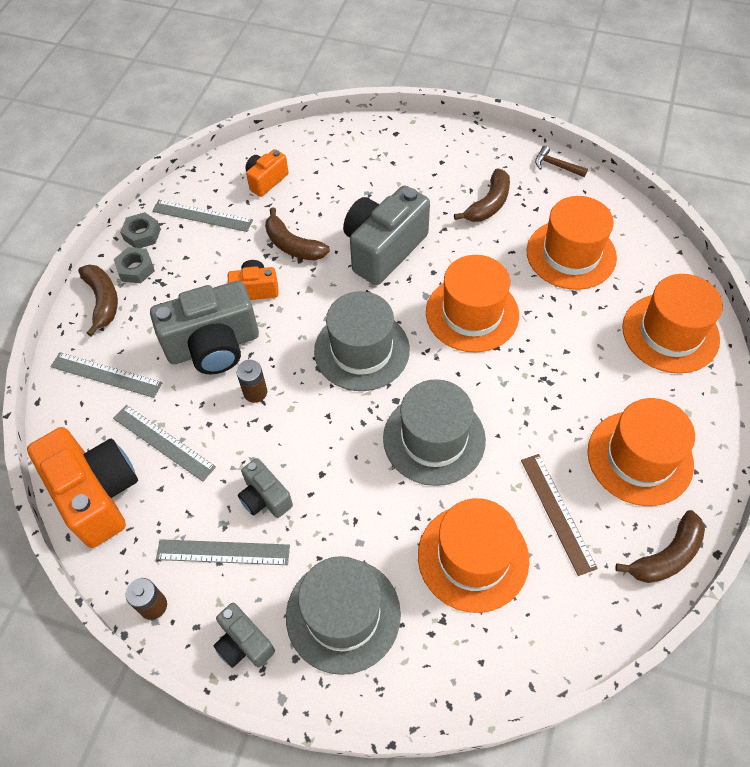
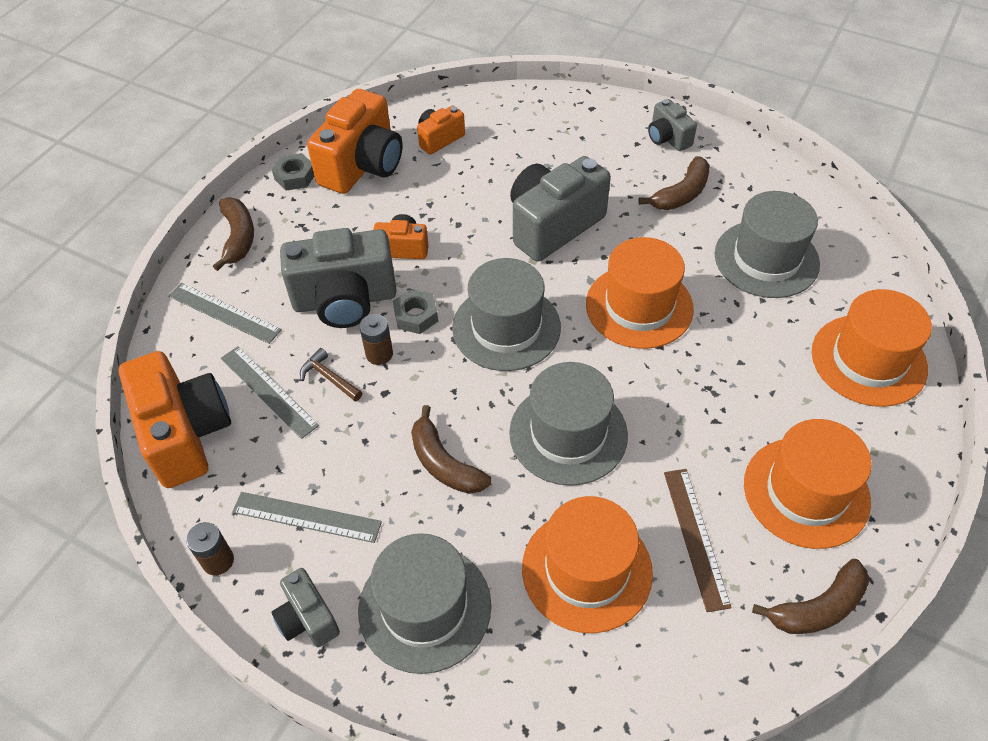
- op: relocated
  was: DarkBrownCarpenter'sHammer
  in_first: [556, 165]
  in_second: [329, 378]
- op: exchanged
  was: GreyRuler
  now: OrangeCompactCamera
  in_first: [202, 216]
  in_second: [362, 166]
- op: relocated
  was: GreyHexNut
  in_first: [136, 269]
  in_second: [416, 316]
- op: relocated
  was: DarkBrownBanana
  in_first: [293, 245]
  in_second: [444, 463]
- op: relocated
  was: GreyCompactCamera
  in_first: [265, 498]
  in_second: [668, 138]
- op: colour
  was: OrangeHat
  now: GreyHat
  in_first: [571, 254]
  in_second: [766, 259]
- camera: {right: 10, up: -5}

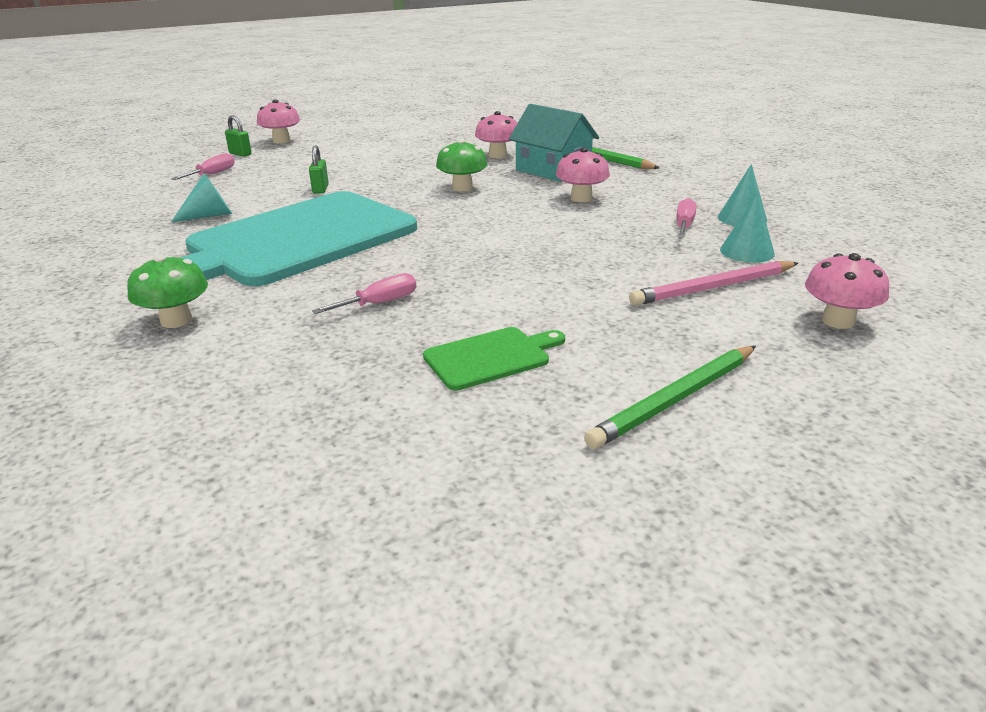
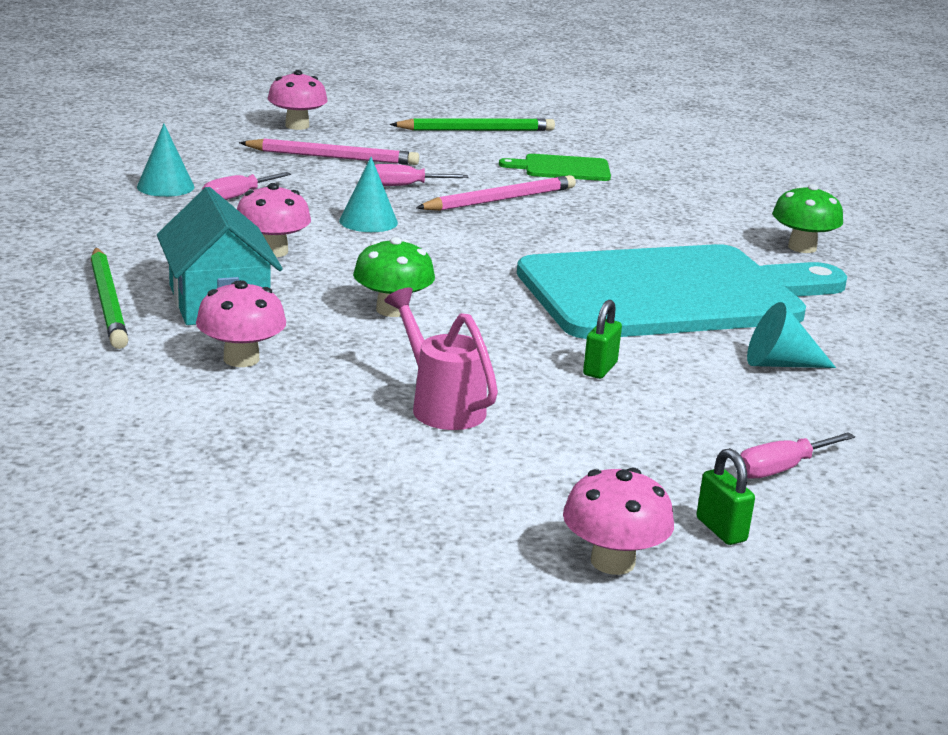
- op: relocated
  was: TurquoiseConeShape
  in_first: [747, 251]
  in_second: [368, 221]
- op: relocated
  was: RosePinkHandScrewdriver
  in_first: [379, 303]
  in_second: [404, 186]
- op: appeared
  now: RosePinkWateringCan
  in_second: [441, 405]
- op: appeared
  now: RosePinkLeadPencil
  in_second: [500, 200]
- camera: {right: -155, up: -5}

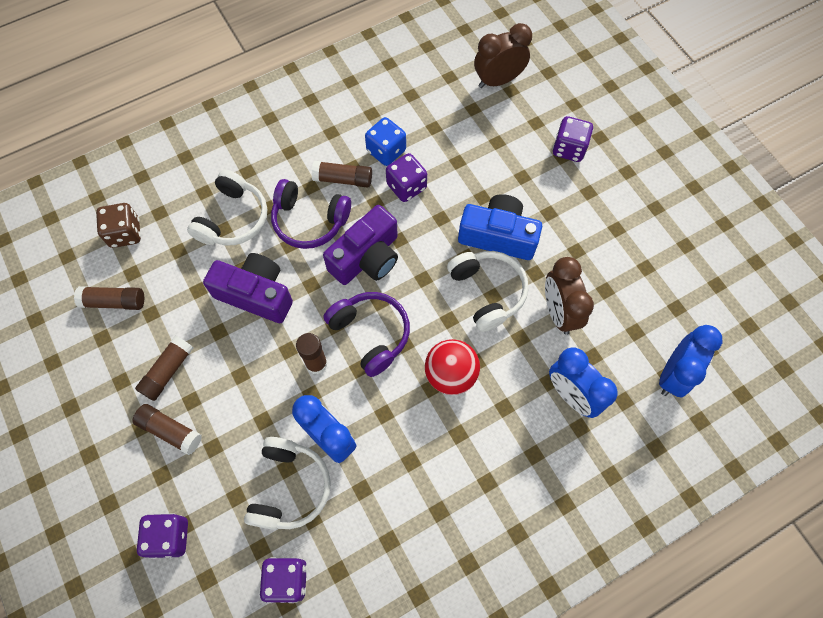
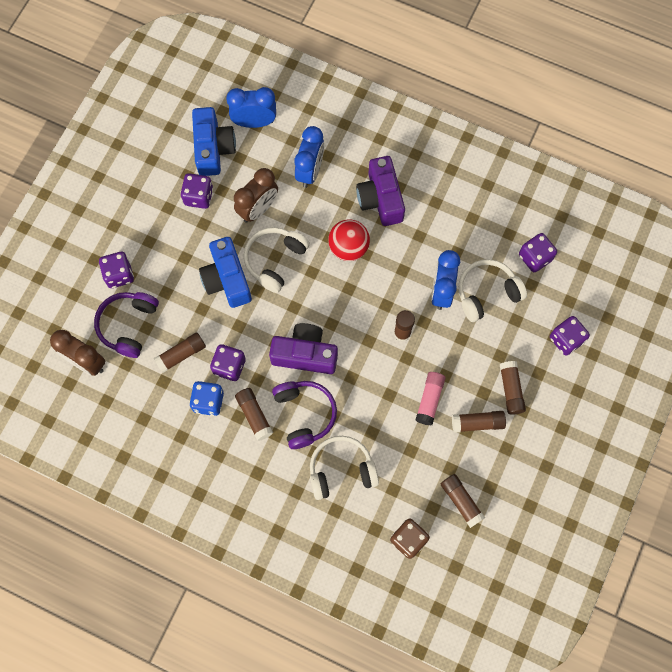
- op: relocated
  was: VioletHeadset
  in_first: [371, 334]
  in_second: [128, 325]
- op: appeared
  now: DarkBrownStickOfGlue
  in_second: [181, 354]
- op: appeared
  now: VioletGameDie
  in_second: [198, 196]
- op: appeared
  now: RoyalBlueCompactCamera
  in_second: [213, 148]
- op: relocated
  was: VioletCompactCamera
  in_first: [256, 294]
  in_second: [380, 198]
- op: appeared
  now: RosePinkStickOfGlue
  in_second: [429, 400]
- camera: {right: -125, up: 5}

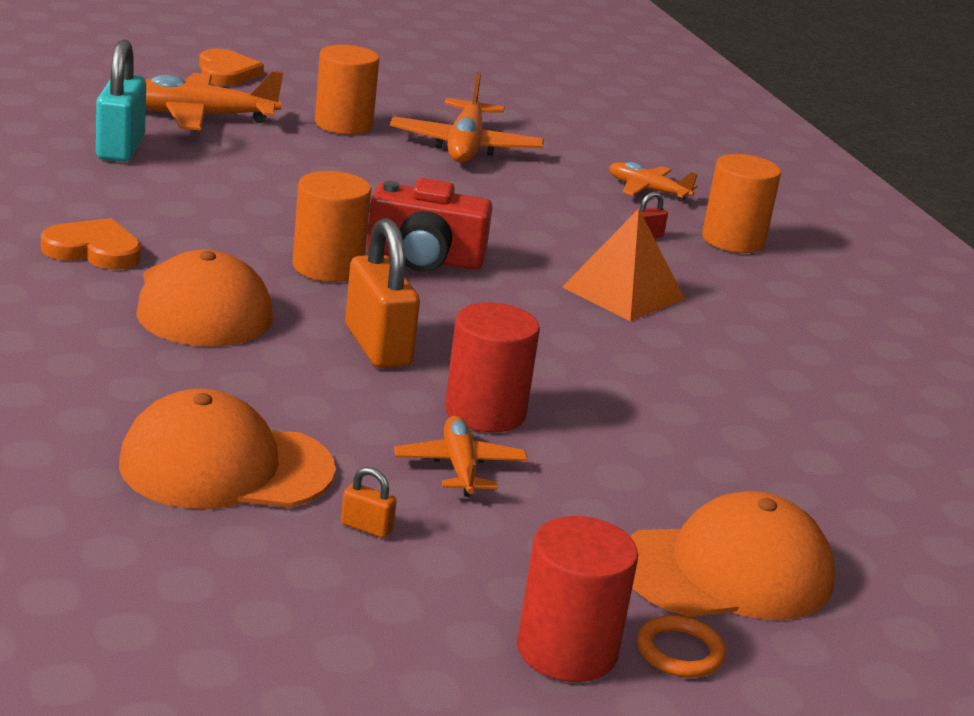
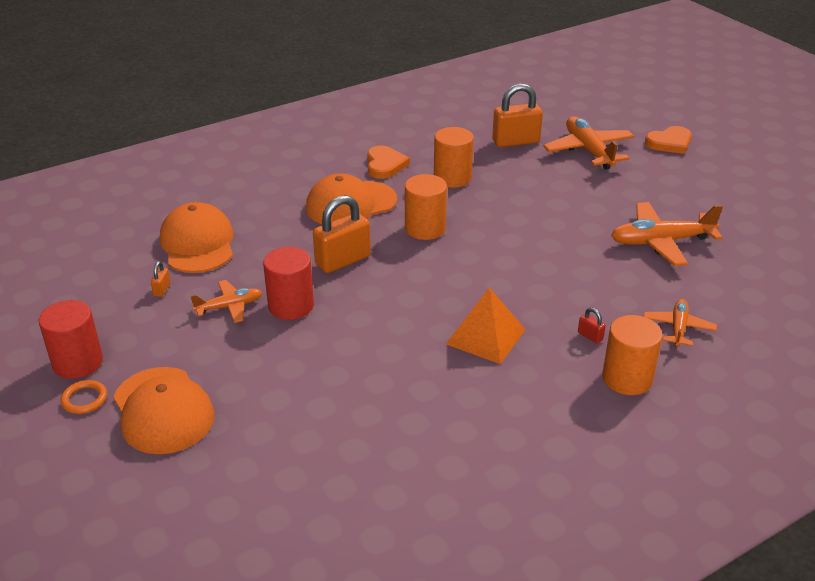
- op: relocated
  was: OrangeCylinderShape
  in_first: [343, 124]
  in_second: [452, 178]
- op: colour
  was: TurquoiseLock
  now: OrangeLock
  in_first: [120, 148]
  in_second: [515, 141]
- op: missing
  was: ScarletCompactCamera
  in_first: [424, 259]
- camera: {right: 80, up: 10}

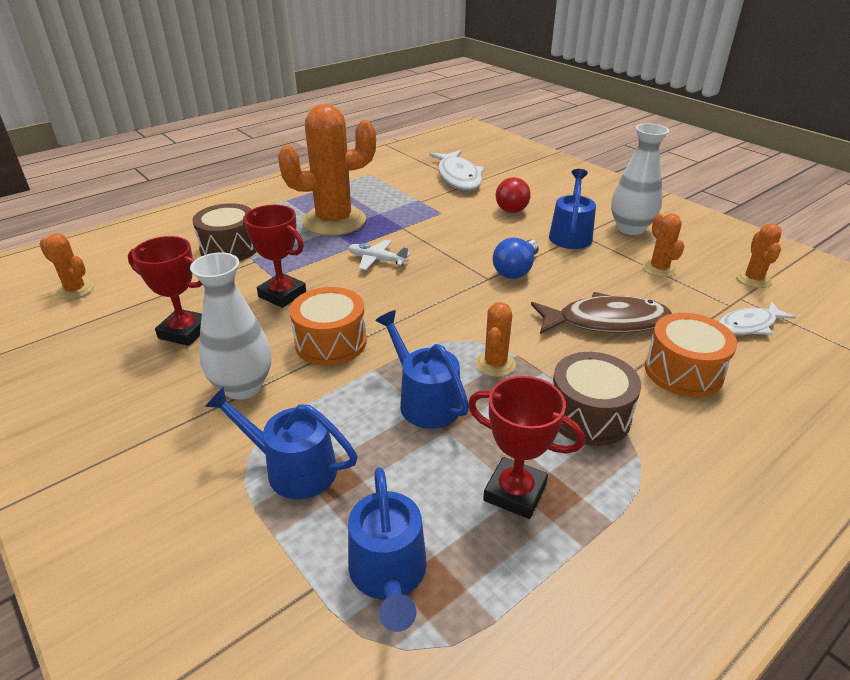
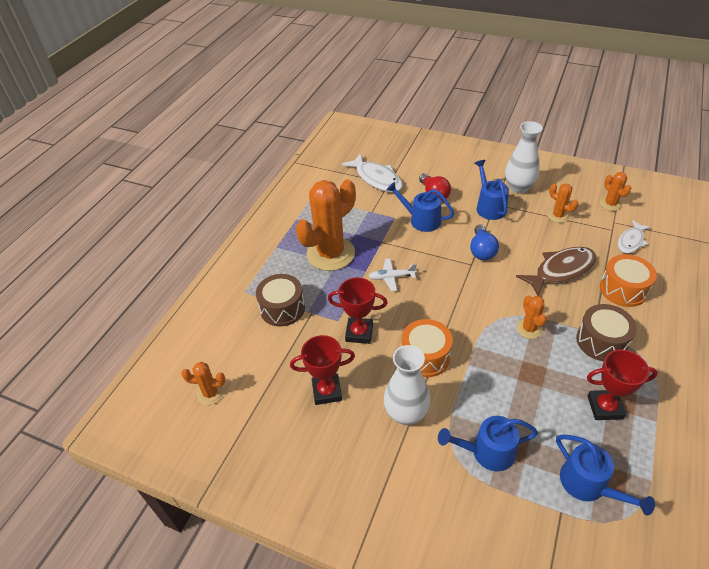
- op: relocated
  was: RoyalBlueWateringCan
  in_first: [425, 401]
  in_second: [421, 220]
- camera: {right: -25, up: 10}

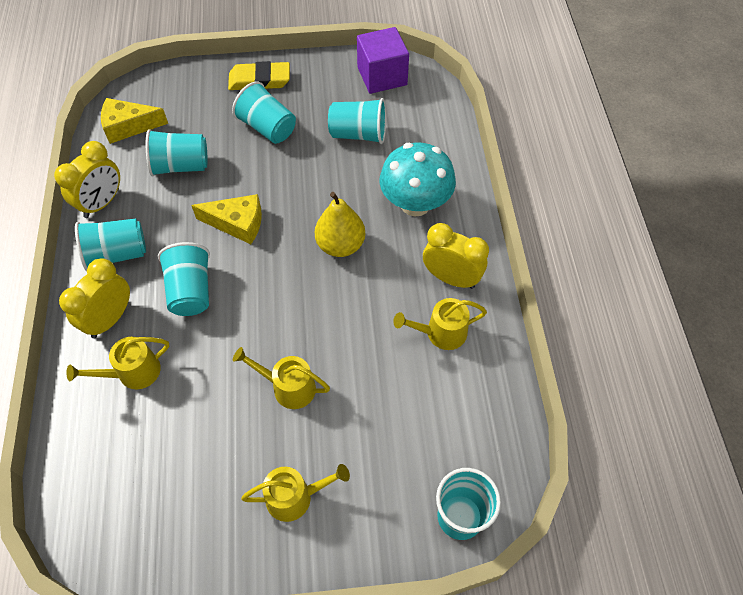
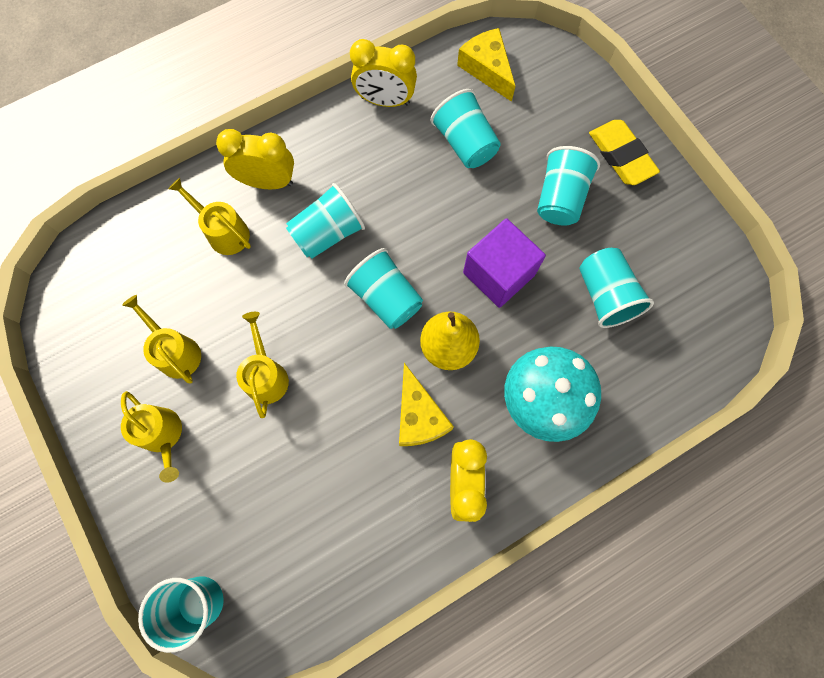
- op: relocated
  was: YellowWateringCan
  in_first: [441, 333]
  in_second: [176, 352]
- op: relocated
  was: TurquoiseBeaker
  in_first: [117, 254]
  in_second: [386, 297]
- op: relocated
  was: YellowCheese
  in_first: [237, 223]
  in_second: [419, 416]
- op: relocated
  was: VioletBlock
  in_first: [382, 76]
  in_second: [498, 274]
- camera: {right: 65, up: 15}

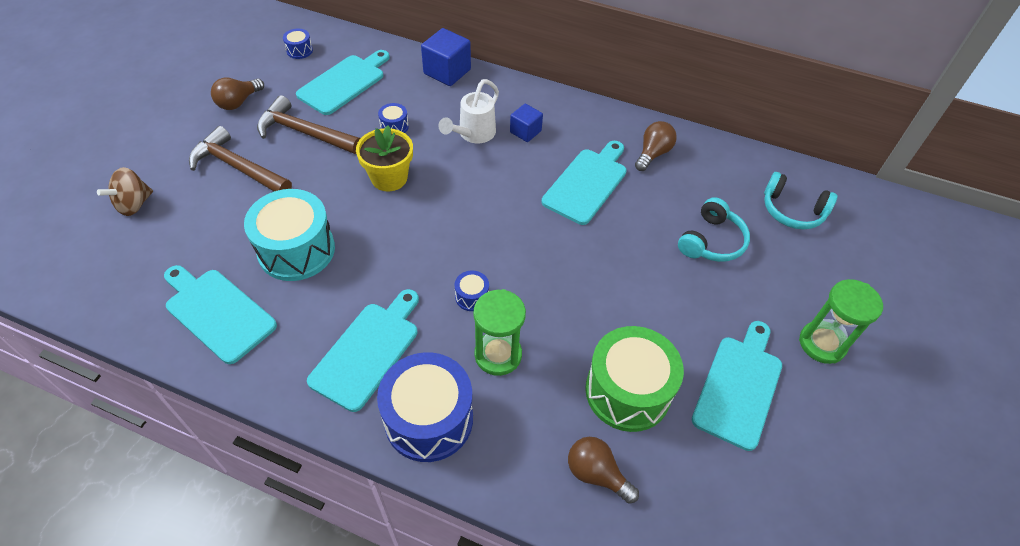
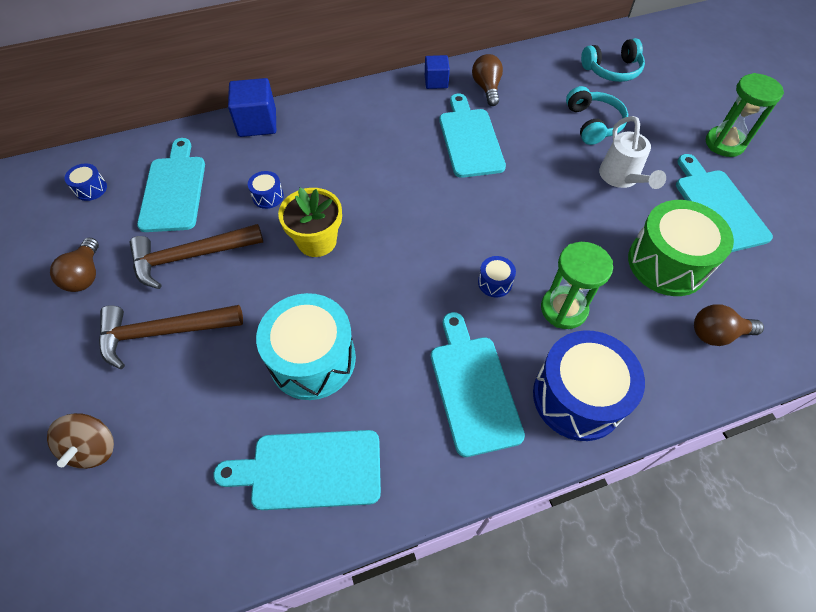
- op: relocated
  was: RoyalBlueBlock
  in_first: [525, 131]
  in_second: [436, 82]
- op: relocated
  was: PureWhiteWateringCan
  in_first: [473, 134]
  in_second: [621, 178]
- camera: {right: -40, up: 5}

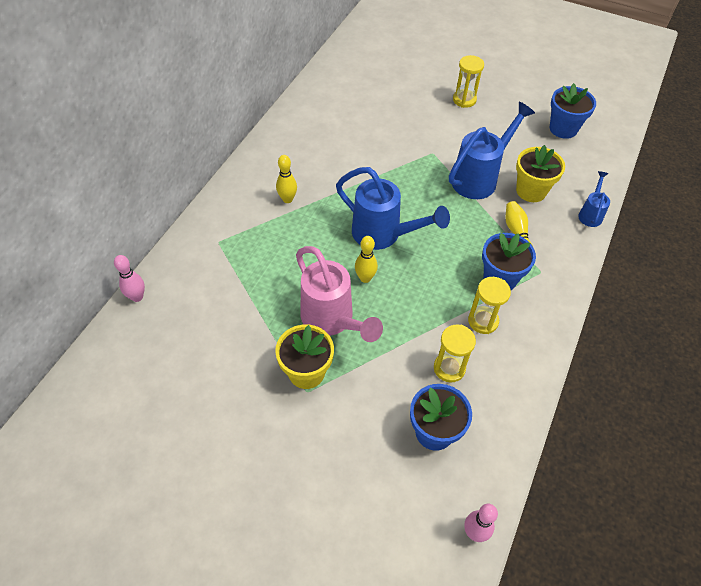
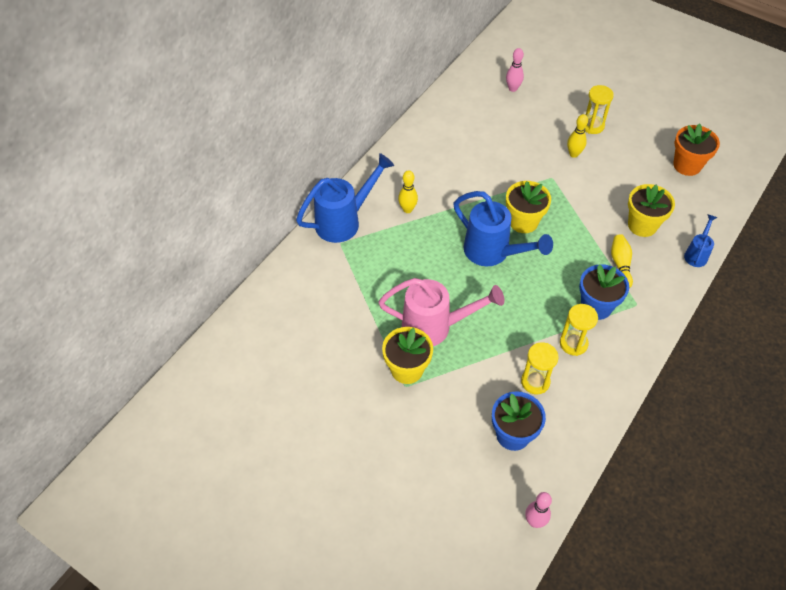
- op: relocated
  was: RoyalBlueWateringCan
  in_first: [479, 177]
  in_second: [344, 221]
- op: spun
  was: RosePinkWateringCan
  in_first: [332, 321]
  in_second: [435, 327]
  clockwise: -60
- op: relocated
  was: RosePinkBowlingPin
  in_first: [137, 297]
  in_second: [513, 88]
- op: appeared
  now: YellowPottedPlant
  in_second: [523, 222]
- op: relocated
  was: YellowBowlingPin
  in_first: [365, 278]
  in_second: [573, 154]
- op: colour
  was: RoyalBluePottedPlant
  now: OrangePottedPlant
  in_first: [563, 129]
  in_second: [687, 165]
- camera: {right: 10, up: 0}

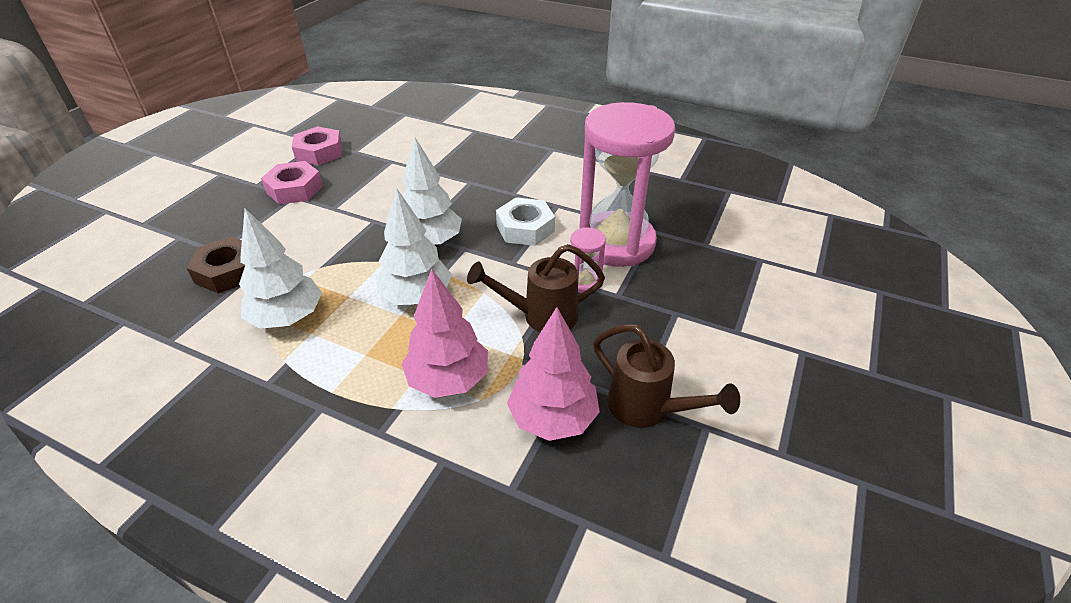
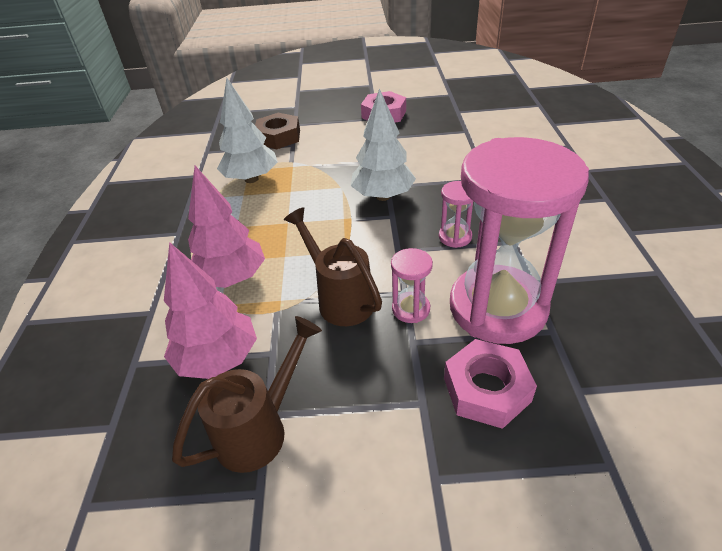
- op: spun
  was: DarkBrownWateringCan
  in_first: [648, 409]
  in_second: [261, 428]
  clockwise: -150
- op: exchanged
  was: PureWhiteHexNut
  now: RosePinkHourglass
  in_first: [525, 228]
  in_second: [455, 237]
- op: relocated
  was: RosePinkHexNut
  in_first: [319, 152]
  in_second: [486, 389]
- op: missing
  was: PureWhiteFirTree
  in_first: [416, 297]
- camera: {right: 65, up: 0}

